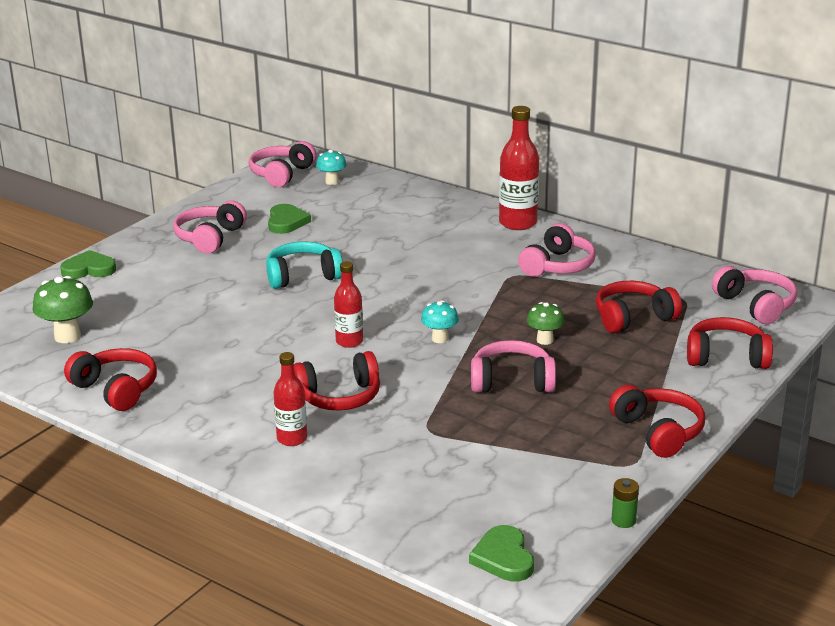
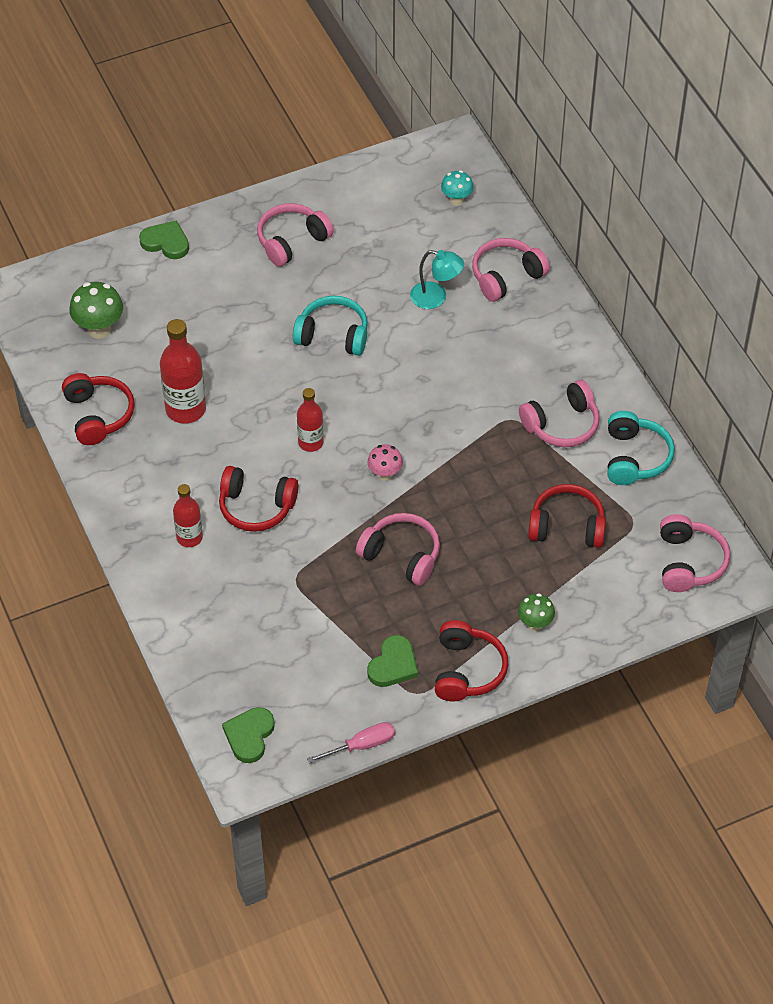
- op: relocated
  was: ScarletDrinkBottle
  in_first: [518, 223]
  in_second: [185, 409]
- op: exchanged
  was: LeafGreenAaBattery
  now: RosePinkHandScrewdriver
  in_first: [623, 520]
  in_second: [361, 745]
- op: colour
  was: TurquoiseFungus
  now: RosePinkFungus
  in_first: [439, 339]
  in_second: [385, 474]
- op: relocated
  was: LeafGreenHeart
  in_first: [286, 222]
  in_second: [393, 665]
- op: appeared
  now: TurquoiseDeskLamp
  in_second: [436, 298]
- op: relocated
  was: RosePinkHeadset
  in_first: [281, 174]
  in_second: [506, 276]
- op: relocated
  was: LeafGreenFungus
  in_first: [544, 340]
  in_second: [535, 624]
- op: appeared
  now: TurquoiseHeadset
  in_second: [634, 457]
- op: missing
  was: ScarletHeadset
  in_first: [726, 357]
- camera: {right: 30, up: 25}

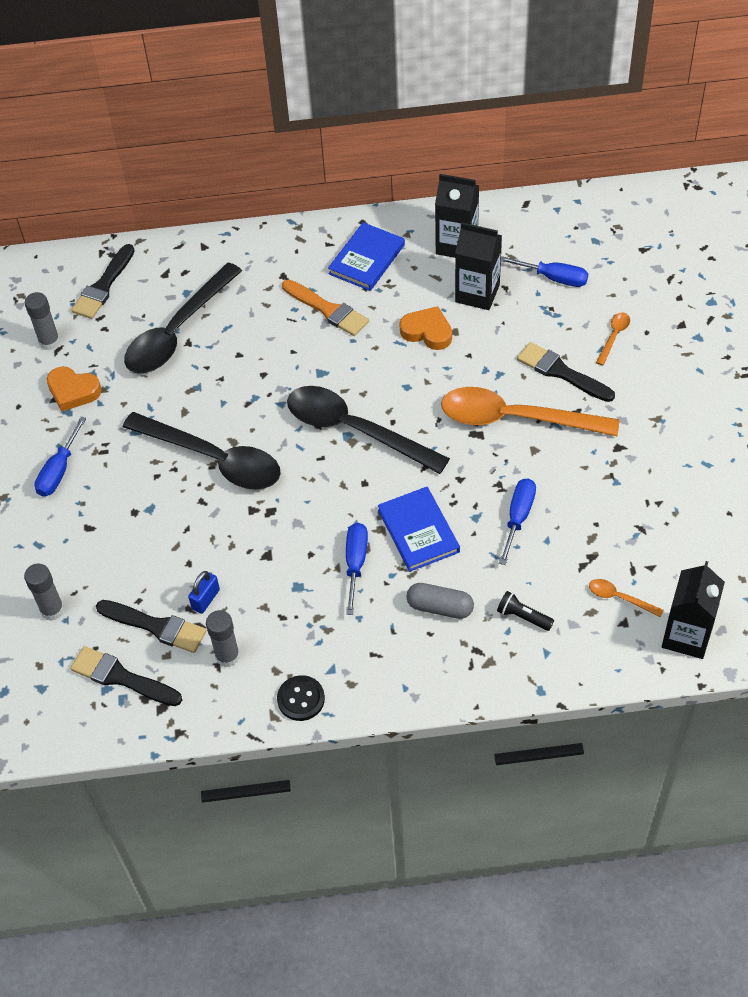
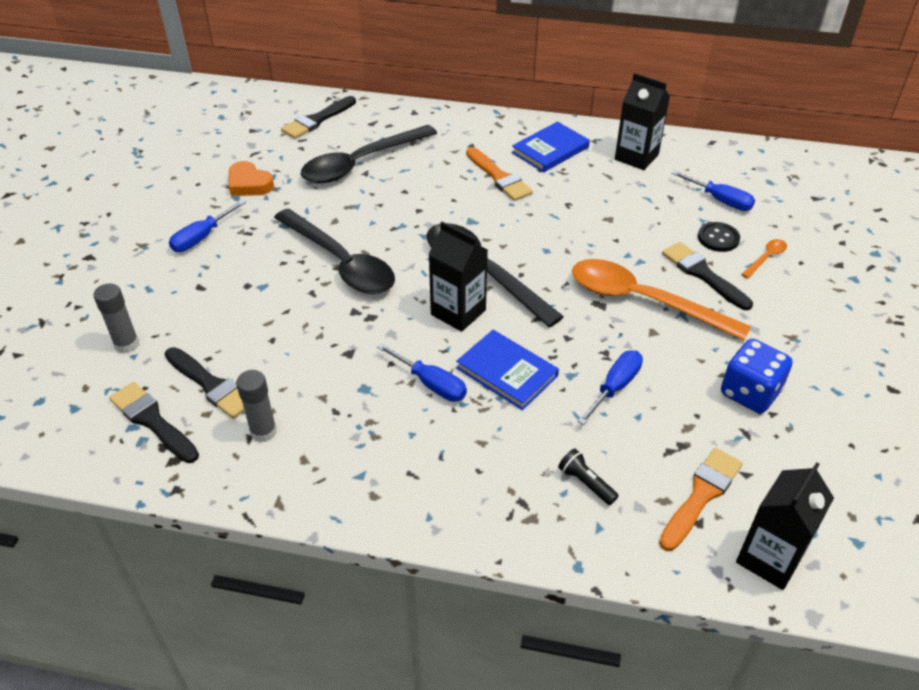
- op: spun
  was: RoyalBlueHandScrewdriver
  in_first: [355, 564]
  in_second: [431, 384]
  clockwise: 105
- op: relocated
  was: BlackJuiceCarton
  in_first: [477, 293]
  in_second: [458, 312]
- op: spun
  was: RoyalBlueHardback
  in_first: [418, 531]
  in_second: [507, 372]
  clockwise: -45
- op: exchanged
  was: OrangeSpoon
  now: OrangeBrush
  in_first: [619, 598]
  in_second: [701, 495]
- op: relocated
  was: BlackButton
  in_first: [301, 699]
  in_second: [718, 238]
- op: appeared
  now: RoyalBlueGameDie
  in_second: [749, 393]
- op: missing
  was: GreyStickOfGlue
  in_first: [49, 342]
- op: missing
  was: RoyalBlueLock
  in_first: [205, 599]
- op: missing
  was: OrangeHeart
  in_first: [427, 332]
- op: missing
  was: GreyPill
  in_first: [440, 607]
- camera: {right: 15, up: -10}

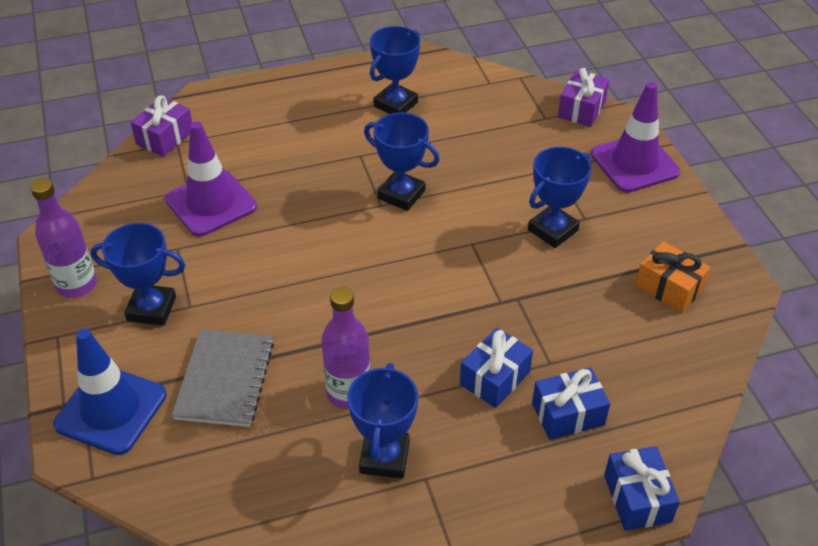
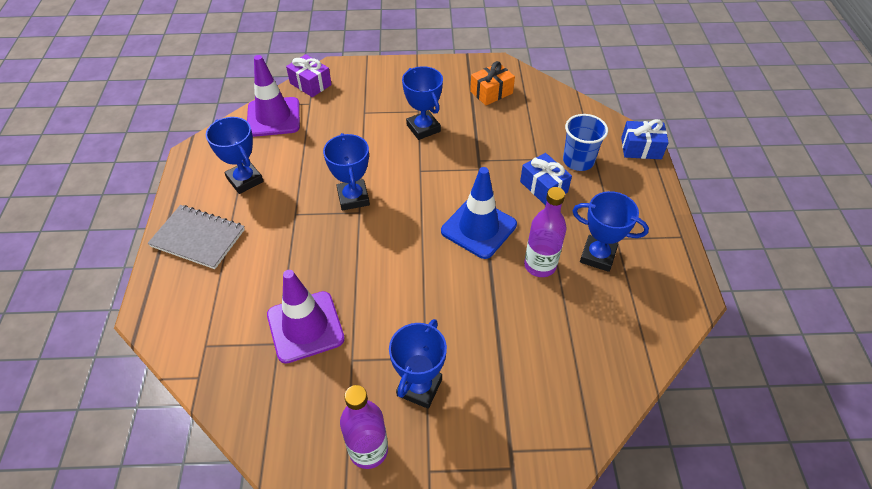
- op: relocated
  was: GreyNotepad
  in_first: [225, 380]
  in_second: [198, 238]
- op: relocated
  was: VioletTrafficCone
  in_first: [634, 163]
  in_second: [273, 117]
- op: spun
  was: RoyalBluePrizeCup
  in_first: [401, 194]
  in_second: [353, 198]
  clockwise: -60
- op: relocated
  was: RoyalBlueTrafficCone
  in_first: [111, 410]
  in_second: [478, 228]
- op: exchanged
  was: RoyalBlueGift
  now: RoyalBlueBeaker
  in_first: [568, 414]
  in_second: [578, 161]
- op: missing
  was: VioletGift
  in_first: [165, 138]
- camera: {right: -75, up: 5}

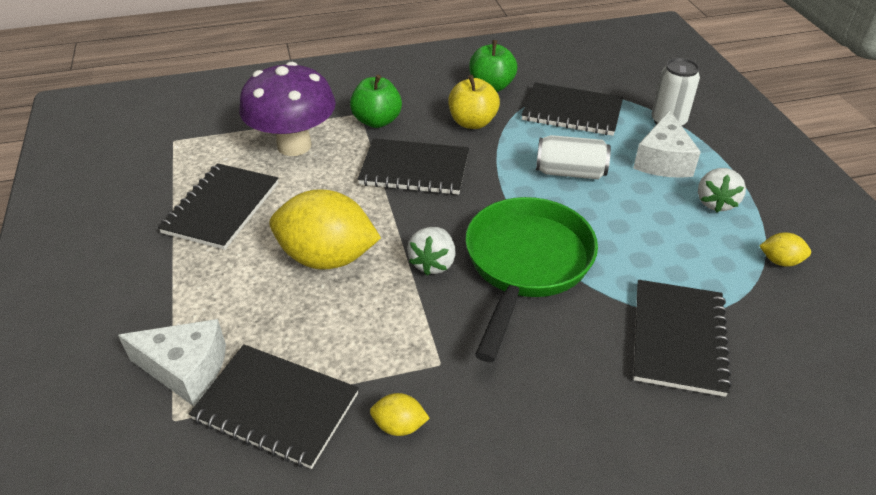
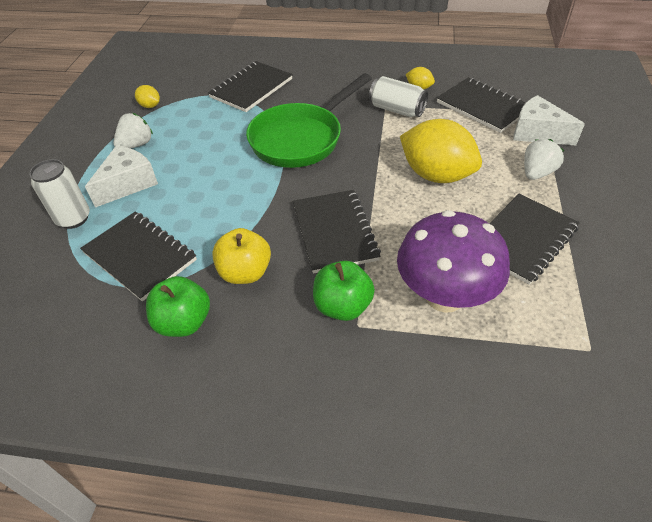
- op: spun
  was: BlackNotepad
  in_first: [414, 169]
  in_second: [334, 232]
  clockwise: 45
- op: relocated
  was: PureWhiteTin
  in_first: [570, 172]
  in_second: [397, 110]
- op: relocated
  was: PureWhiteToyStrawberry
  in_first: [433, 263]
  in_second: [537, 173]
- camera: {right: -155, up: 5}

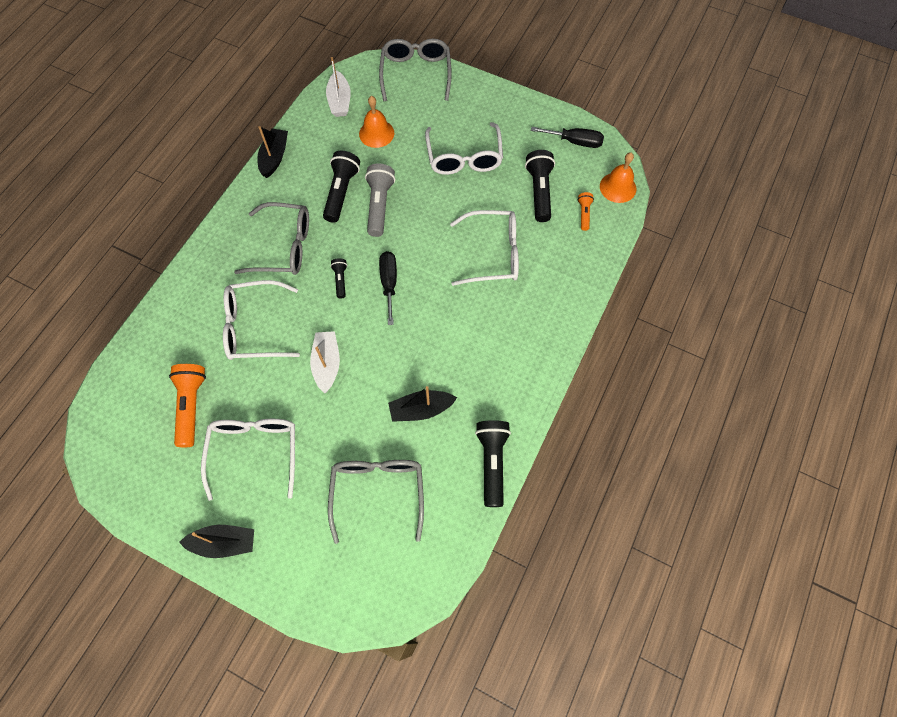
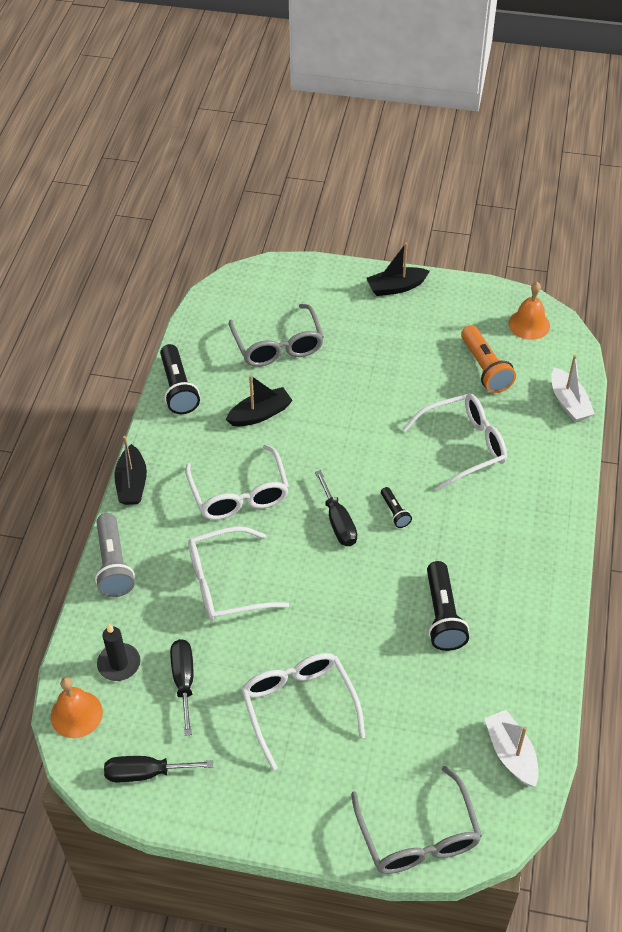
- op: relocated
  was: GreyFlashlight
  in_first: [379, 205]
  in_second: [113, 564]
- op: exchanged
  was: OrangeFlashlight
  now: BlackCandle
  in_first: [584, 214]
  in_second: [119, 664]
- op: relocated
  was: BlackBoat
  in_first: [274, 157]
  in_second: [132, 483]
- op: exchanged
  was: BlackFlashlight
  now: BlackHandScrewdriver
  in_first: [539, 191]
  in_second: [184, 681]
- op: relocated
  was: PureWhiteSpectacles
  in_first: [255, 451]
  in_second: [239, 494]
- op: relocated
  was: OrangeSchoolBell
  in_first: [376, 133]
  in_second: [529, 324]
- op: relocated
  was: PureWhiteBoat
  in_first: [327, 364]
  in_second: [569, 403]
- op: missing
  was: GreySpectacles
  in_first: [284, 247]
- camera: {right: 165, up: -15}

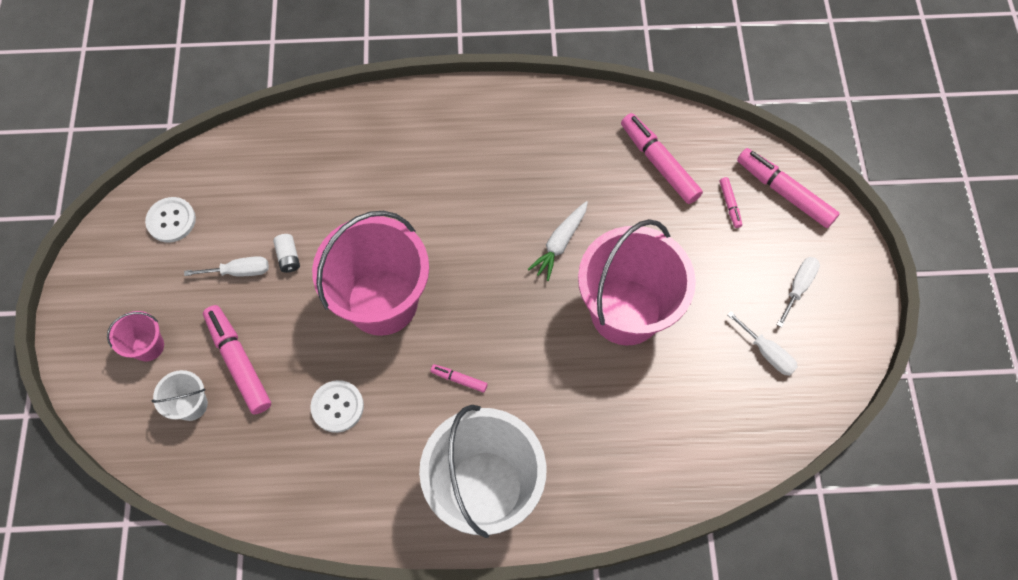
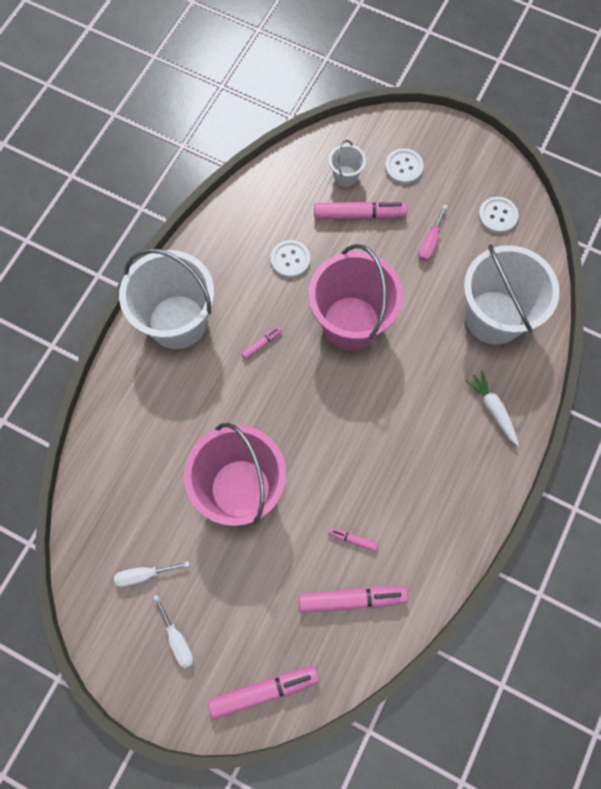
- op: relocated
  was: RosePinkFeltPen
  in_first: [730, 204]
  in_second: [352, 539]
- op: exchanged
  was: RosePinkPail
  now: PureWhiteButton
  in_first: [148, 346]
  in_second: [403, 167]
- op: colour
  was: PureWhiteHandScrewdriver
  now: RosePinkHandScrewdriver
  in_first: [239, 271]
  in_second: [430, 242]
- op: appeared
  now: PureWhitePail
  in_second: [494, 317]
- op: relocated
  was: PureWhiteCarrot
  in_first: [560, 243]
  in_second: [493, 409]
- op: missing
  was: PureWhiteAaBattery
  in_first: [288, 257]
- camera: {right: 120, up: 5}

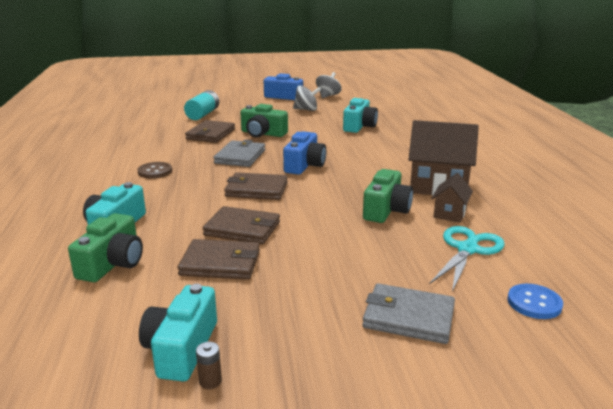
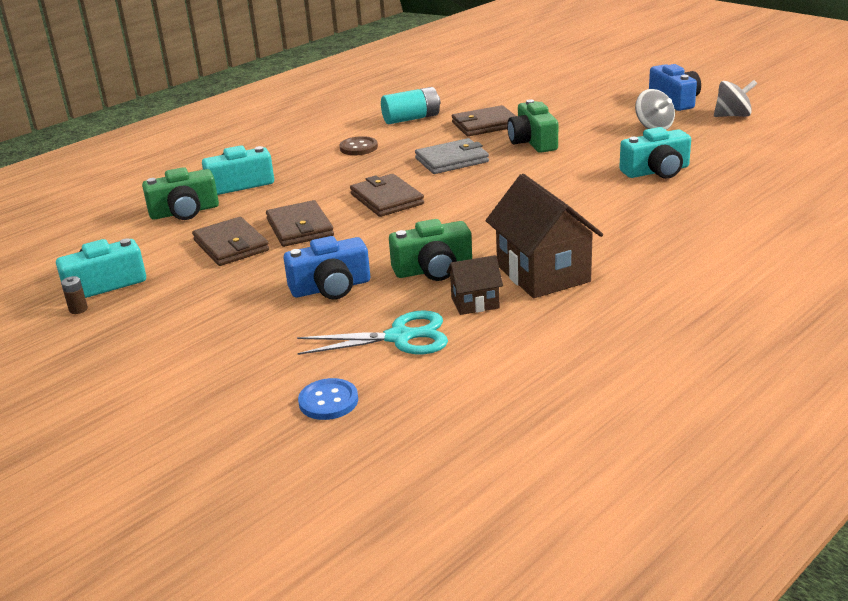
- op: relocated
  was: RoyalBlueCompactCamera
  in_first: [304, 165]
  in_second: [331, 287]
- op: relocated
  was: TurquoiseAaBattery
  in_first: [203, 114]
  in_second: [411, 118]
- op: missing
  was: GreyCardWallet
  in_first: [408, 317]
- camera: {right: 55, up: 5}

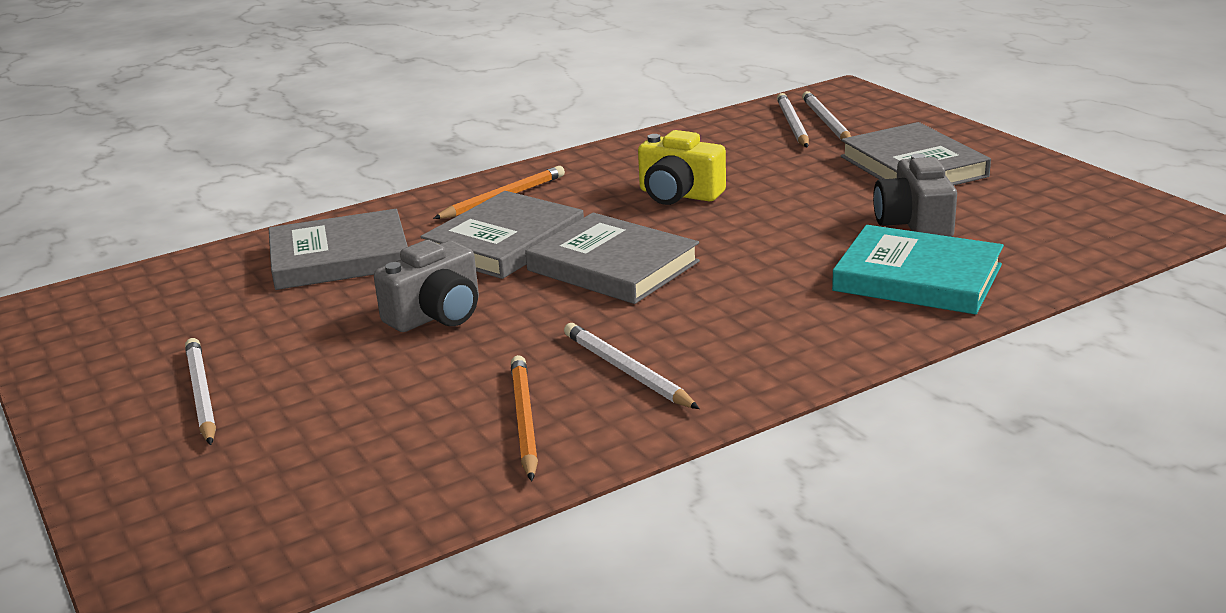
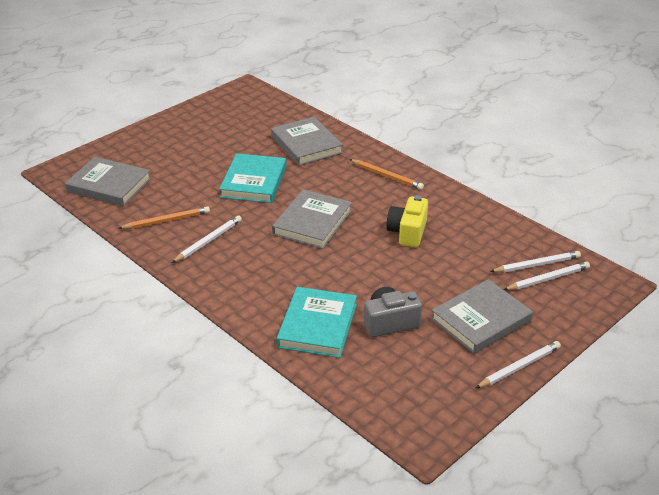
- op: relocated
  was: GreyHardback
  in_first: [505, 242]
  in_second: [109, 185]
- op: exchanged
  was: GreyCompactCamera
  now: TurquoiseHardback
  in_first: [436, 315]
  in_second: [254, 182]
- op: relocated
  was: PureWhiteLeadPencil
  in_first: [201, 394]
  in_second: [519, 367]
- camera: {right: 75, up: 10}

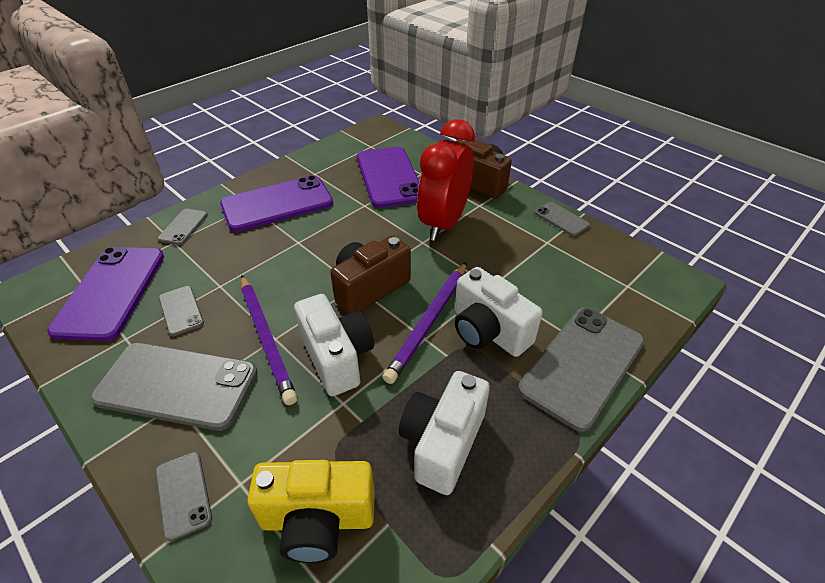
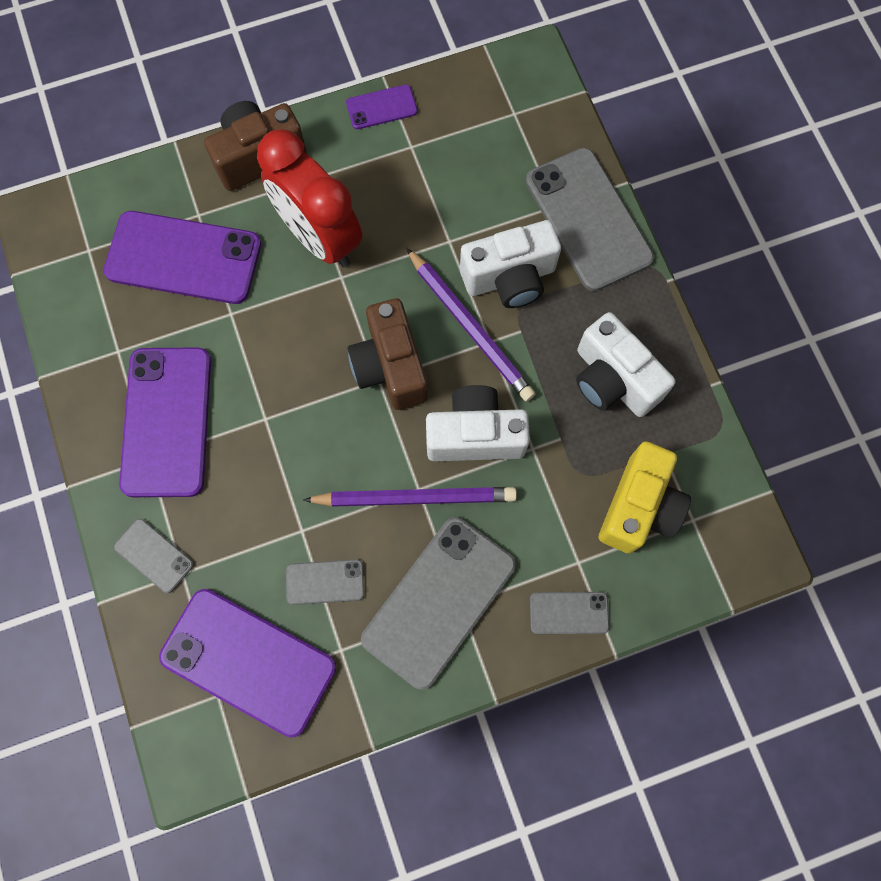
- op: colour
  was: GreySmartphone
  now: VioletSmartphone
  in_first: [561, 219]
  in_second: [381, 107]
- camera: {right: -65, up: 30}

